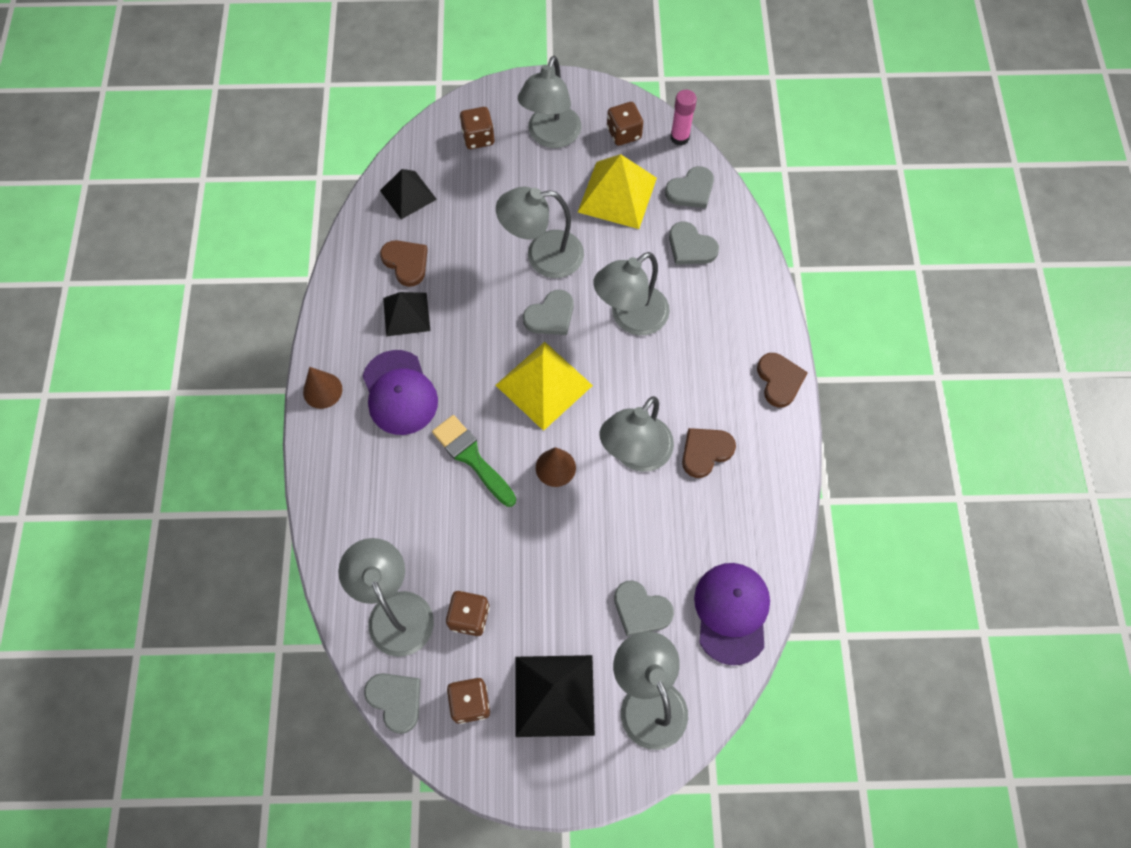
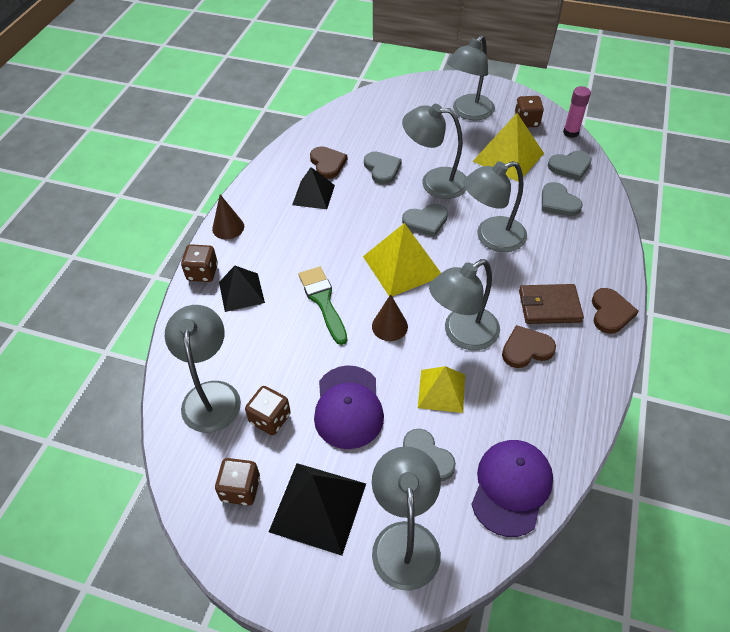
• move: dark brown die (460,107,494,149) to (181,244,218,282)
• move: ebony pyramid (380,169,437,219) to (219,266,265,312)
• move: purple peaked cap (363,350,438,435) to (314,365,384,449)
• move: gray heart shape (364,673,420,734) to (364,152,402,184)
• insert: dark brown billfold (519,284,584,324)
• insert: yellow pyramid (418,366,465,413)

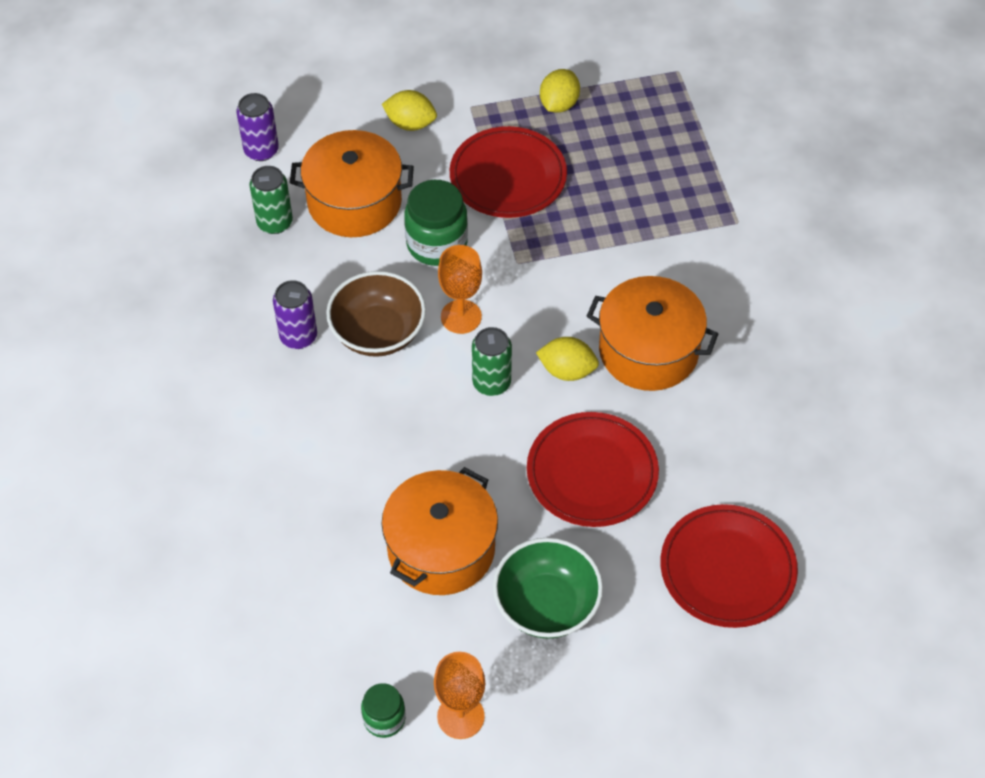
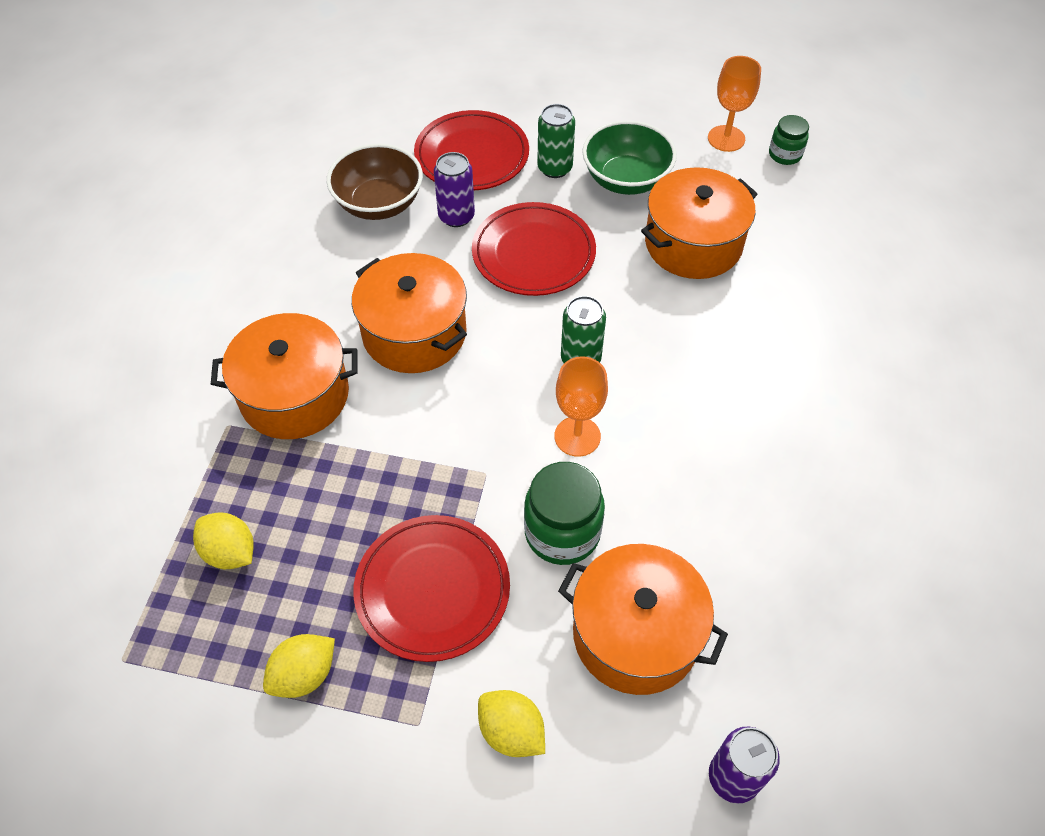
• move: green tin (249,166,293,234) to (537,104,575,178)
• move: dark brown deep dish (326,271,426,357) to (327,144,423,220)
• move: purple tin (273,280,317,349) to (434,152,475,227)
• move: yellow toy lemon (536,337,599,381) to (193,513,254,569)
• insert: orange-coloured stockpot (211,313,357,439)

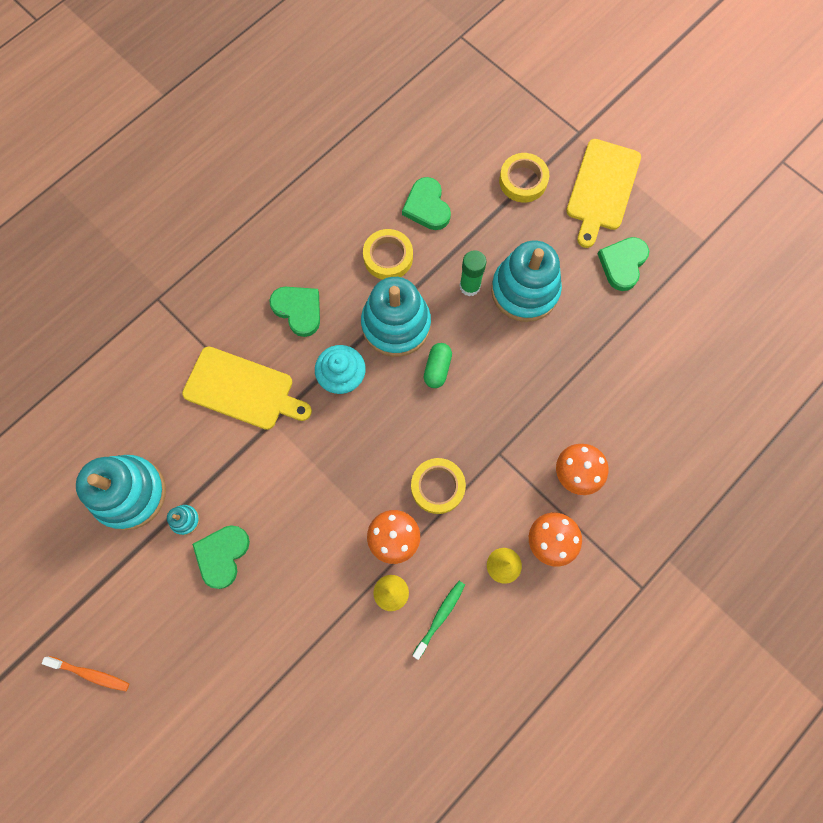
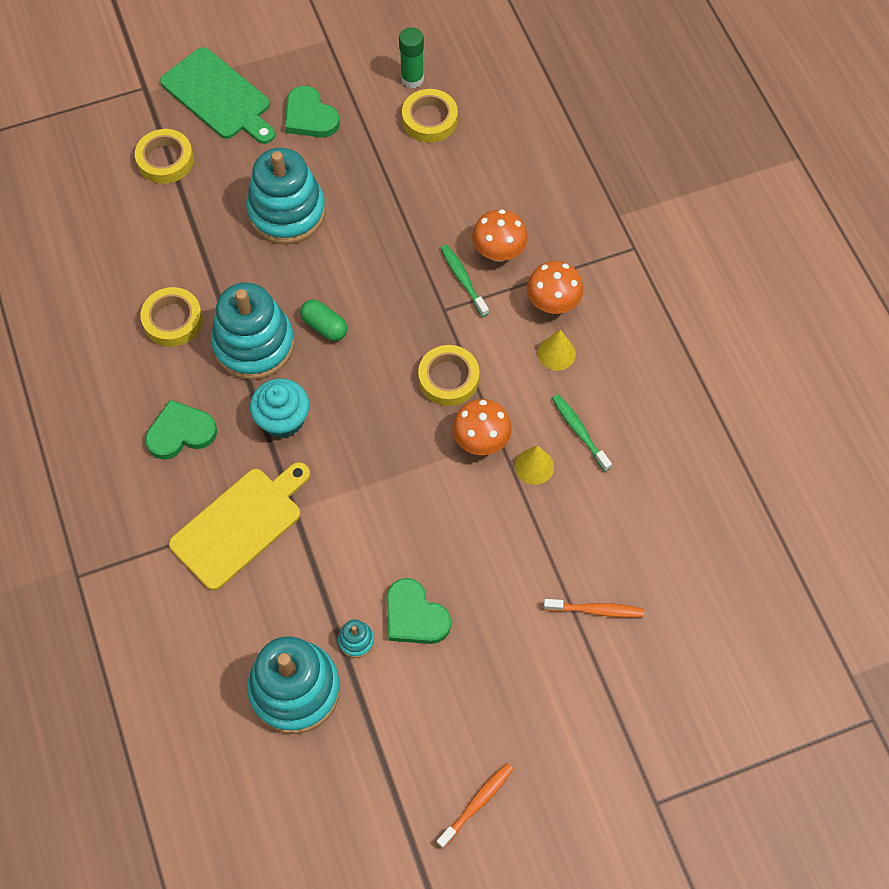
• recolor: yellow chopping board (566,139,641,248) to green chopping board (160,47,275,144)
• delete: green heart shape (402,177,451,230)
• move: green glue (459,250,486,296) to (399,27,424,88)
• insert: yellow sticky tape (402,89,458,143)
• insert: green dental brush (441,245,489,317)
• insert: orange-coloured dental brush (544,599,644,618)

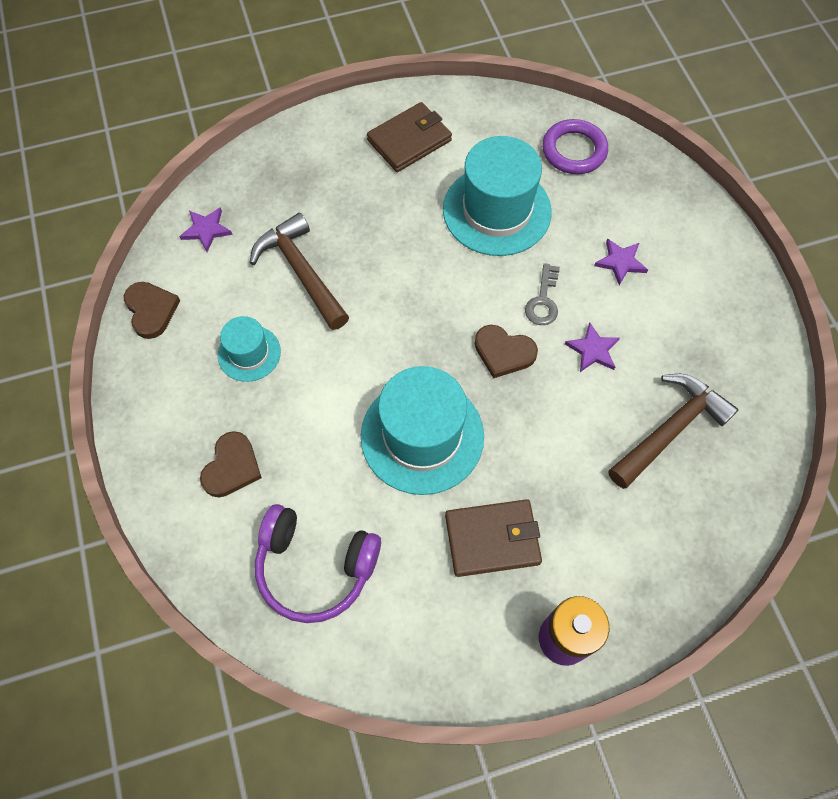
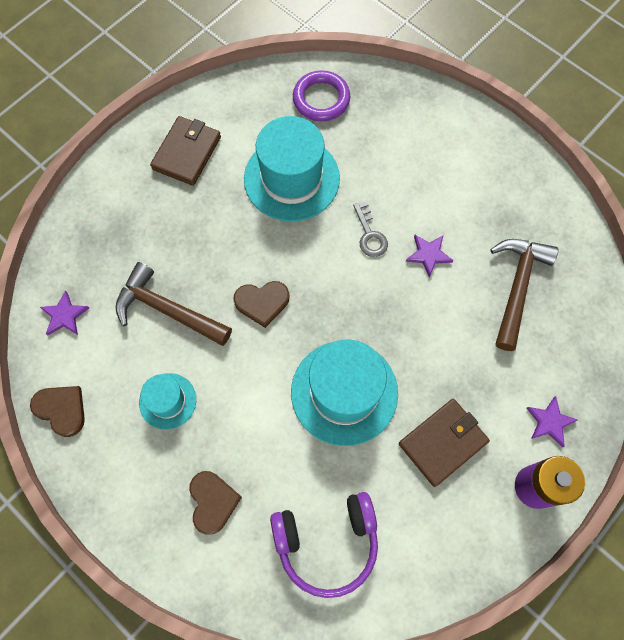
• move: purple star (594,238,648,285) to (527,396,577,447)
• move: dark brown heart shape (475,325,538,378) to (233,281,290,328)

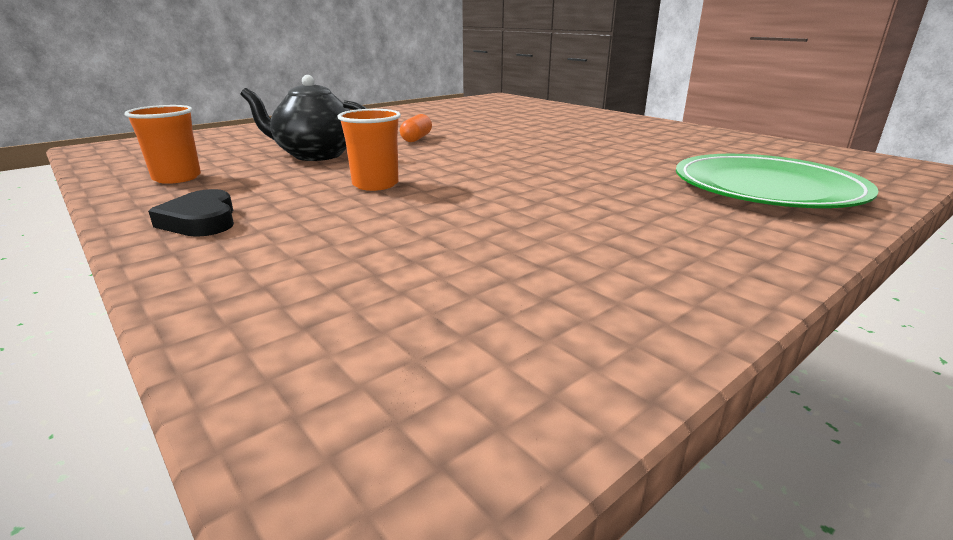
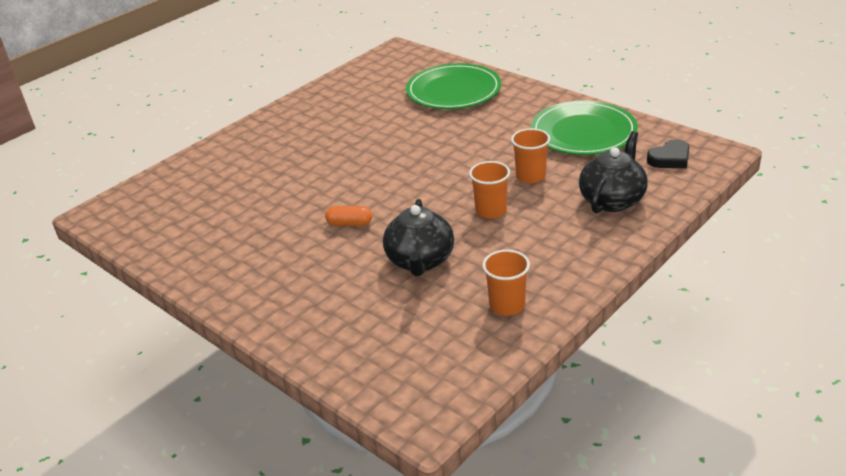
• move: ebony heart shape (148,189,234,237) to (647,139,689,168)
• insert: green flat dish (531,101,638,155)
• insert: orange-coloured tumbler (511,128,550,183)
• insert: ebony tea pot (579,131,648,214)

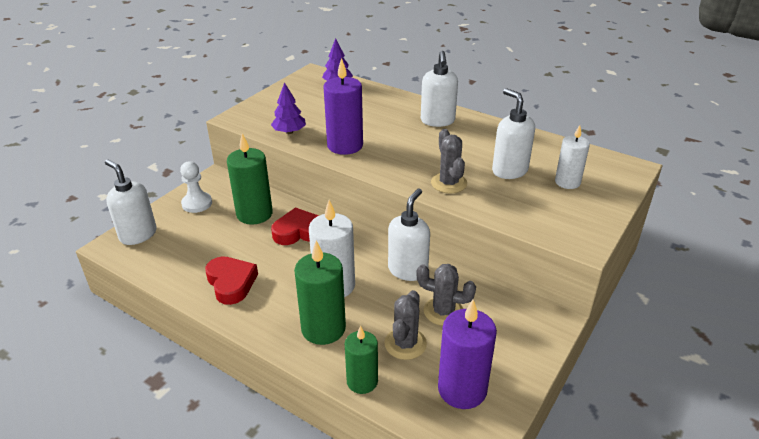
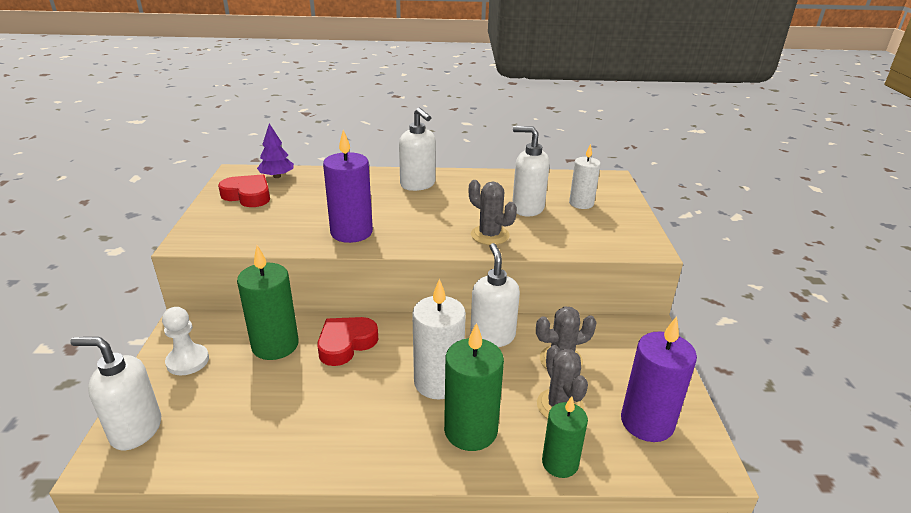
• delete: purple toy tree (271,82,306,134)
• move: scarlet heart shape (205,256,258,305) to (218,174,270,207)

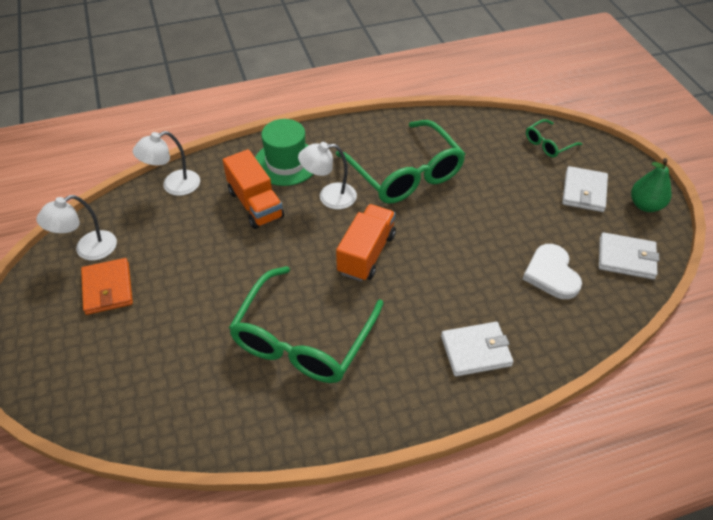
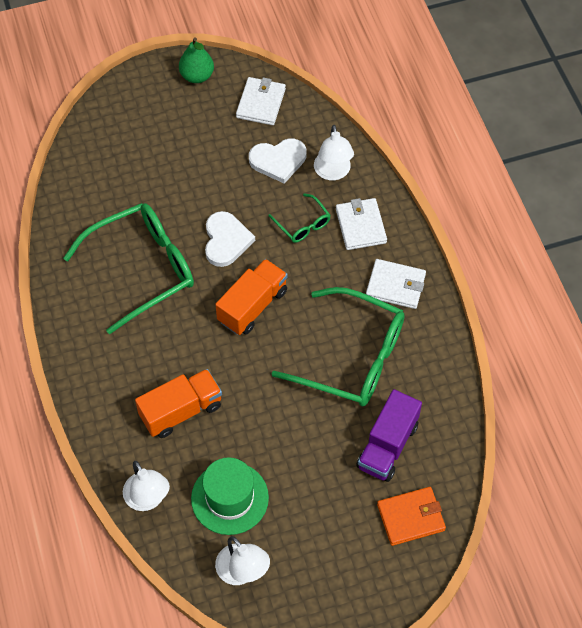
• move: green hat (255,119,314,186) to (191,457,269,535)
• move: green glasses (526,119,582,158) to (268,193,331,243)
• move: pure white lamp (298,142,357,209) to (314,125,354,180)
• move: pure white billfold (562,166,608,212) to (366,259,426,309)
• rotate: orange-coloured toy truck (336,204,396,281) = (215,259,288,335) 105 degrees clockwise
• move: orange-coloured billfold (81,258,133,315) to (377,487,446,546)
• insert: pure white heart shape (205,211,255,267)
• insert: purple toy truck (356,389,422,482)

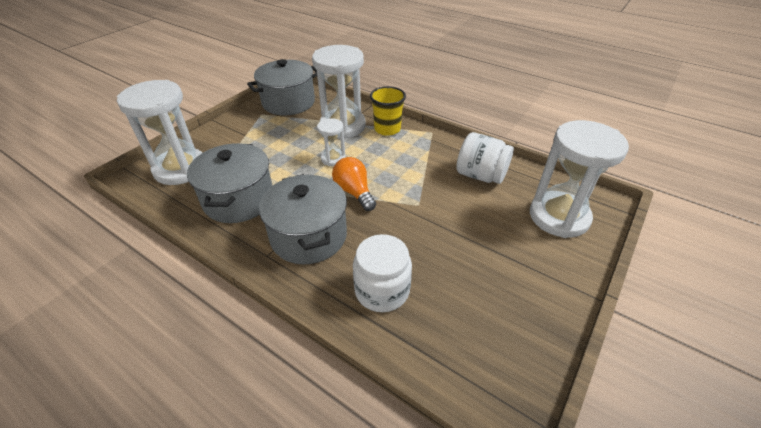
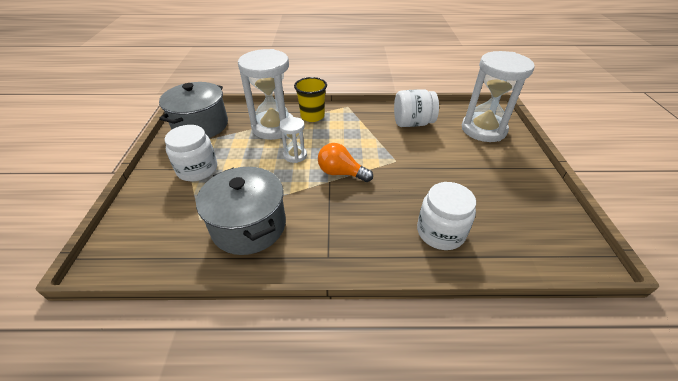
• delete: pure white sand timer (117,80,203,185)
• delete: gray stockpot (259,174,347,264)
• insert: pure white preserve jar (165,125,217,182)

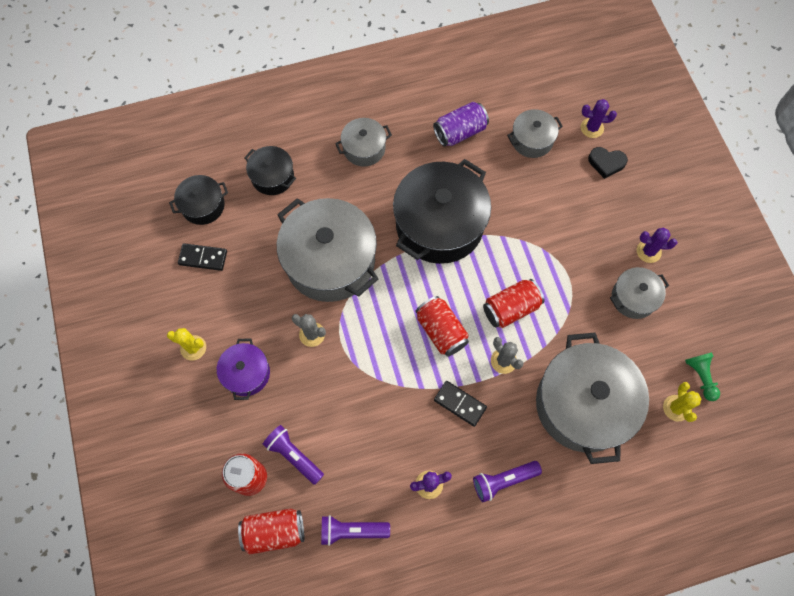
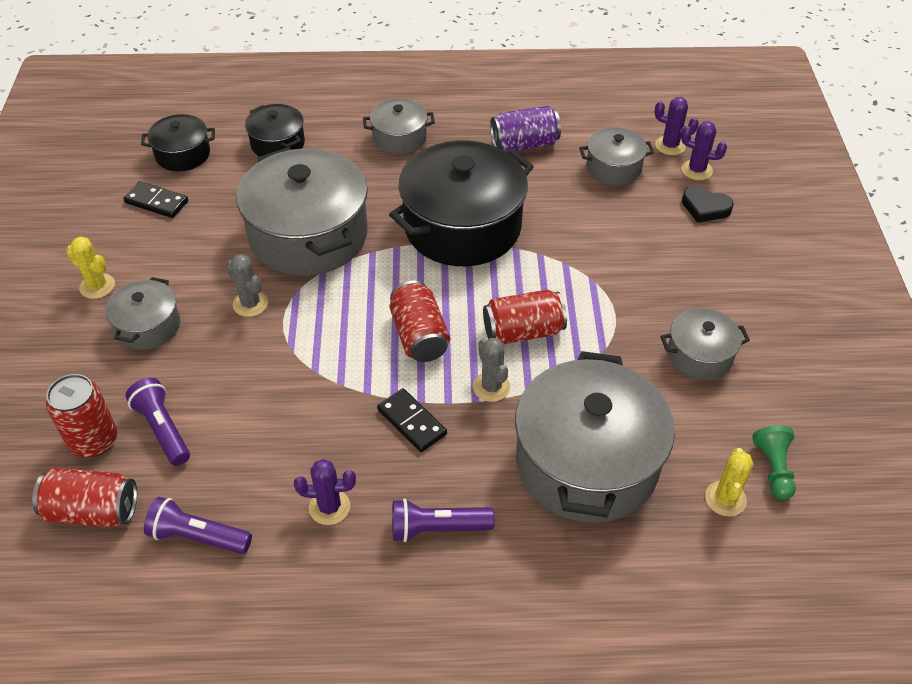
• move: purple cactus (637,227,677,263) to (655,97,699,155)
• recolor: purple stockpot (217,339,270,400) to gray stockpot (106,277,180,350)

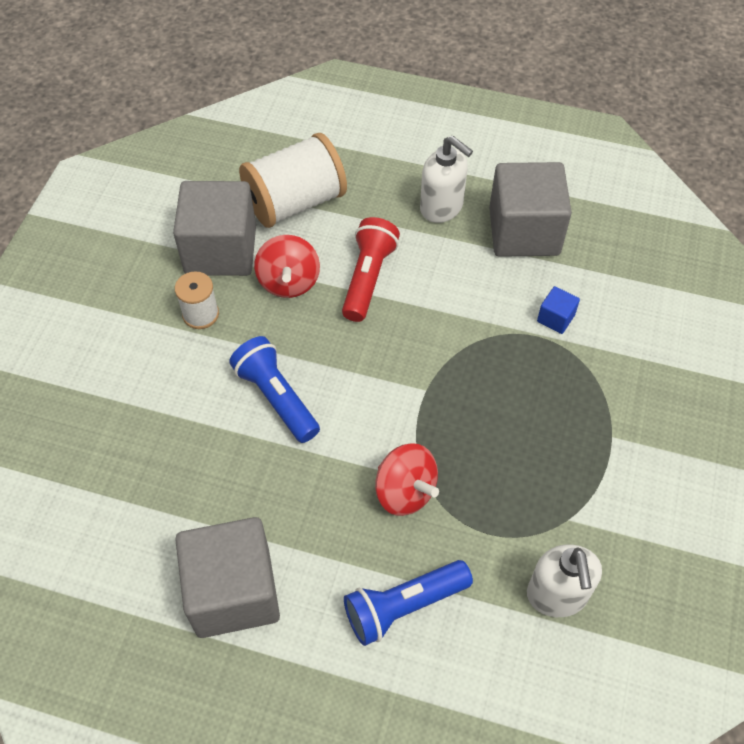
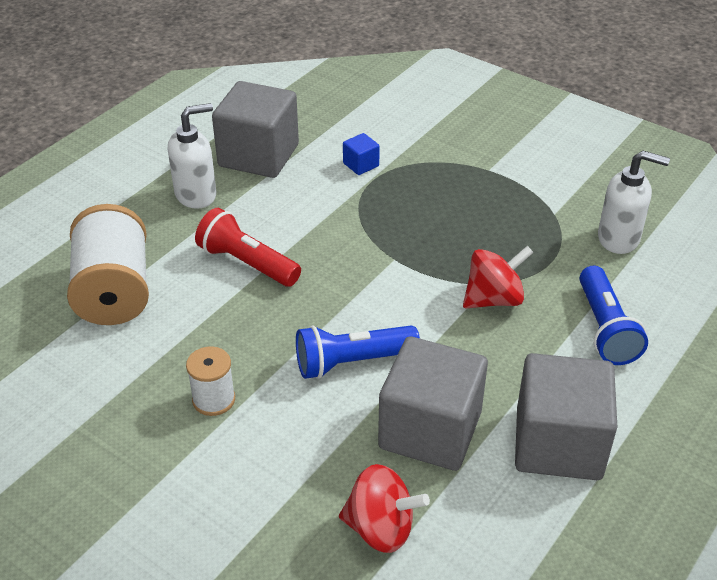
• move: gray block (173,181,256,276) to (378,336,488,471)
• move: scarlet spinning top (254,235,320,298) to (339,464,430,553)

